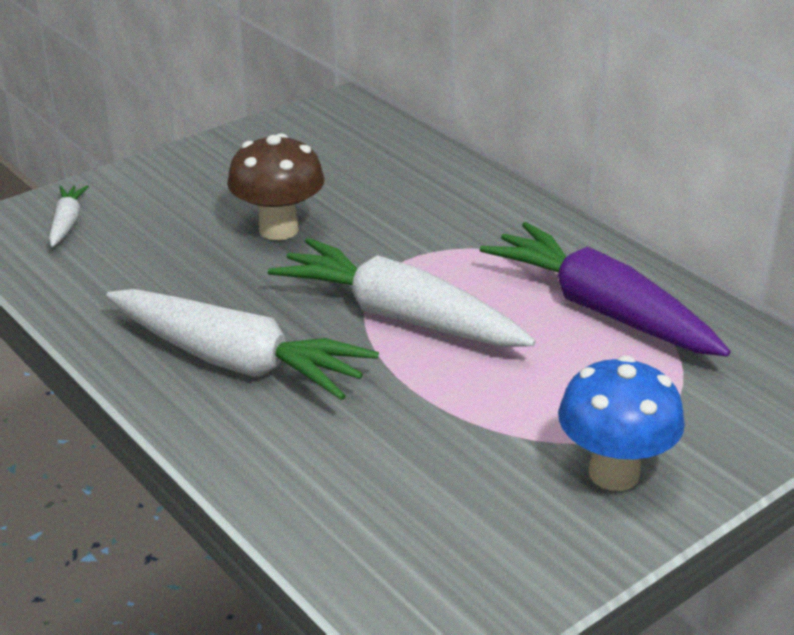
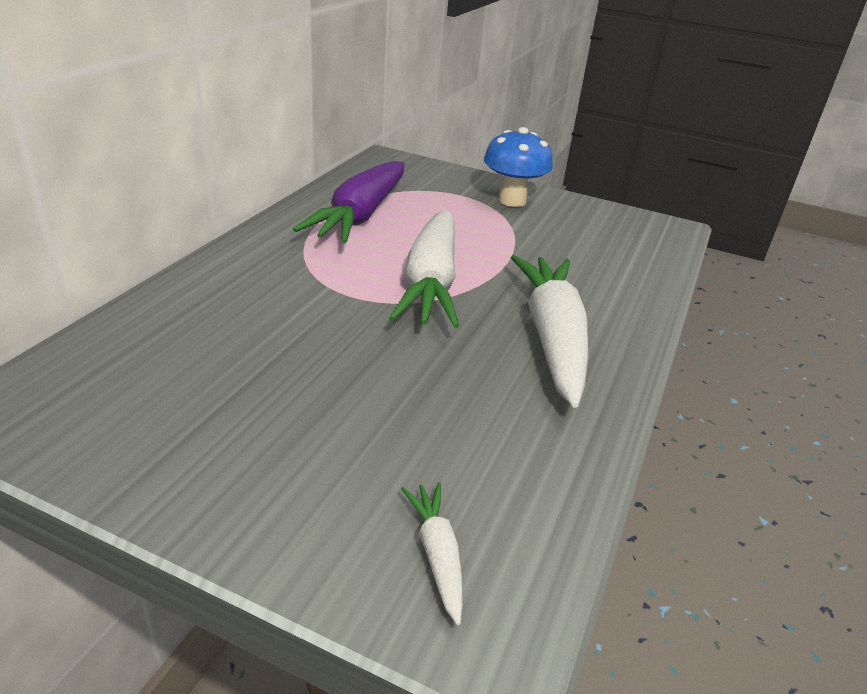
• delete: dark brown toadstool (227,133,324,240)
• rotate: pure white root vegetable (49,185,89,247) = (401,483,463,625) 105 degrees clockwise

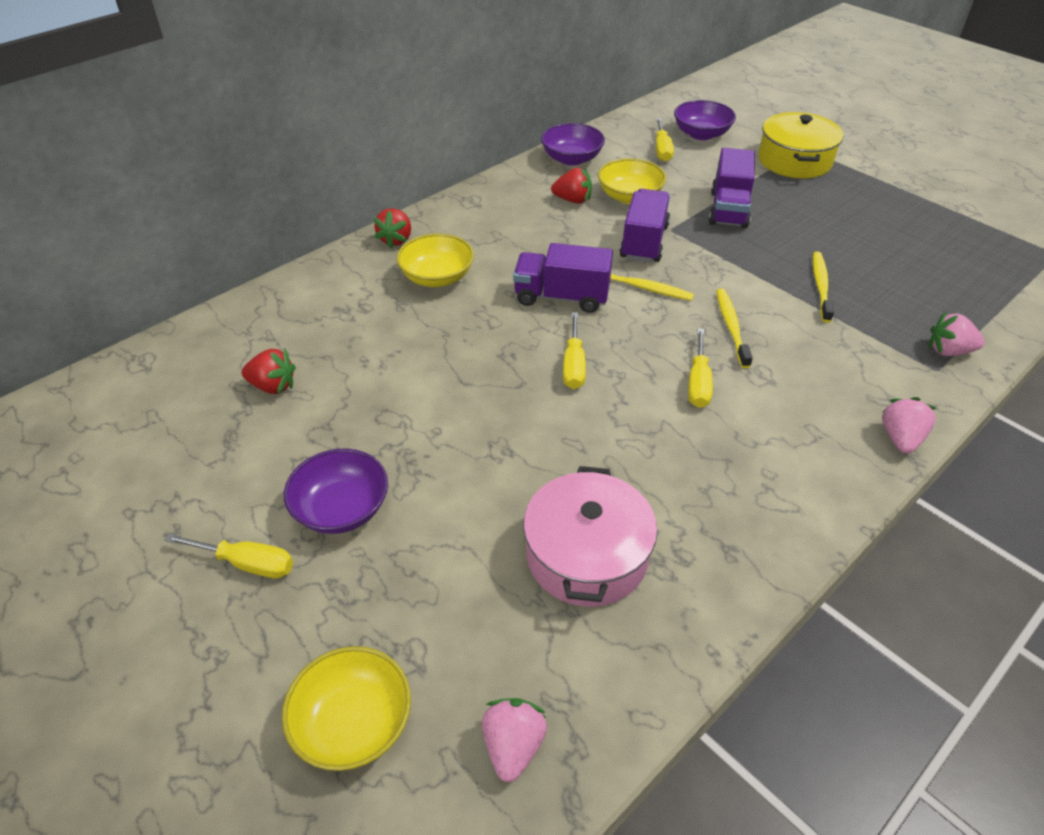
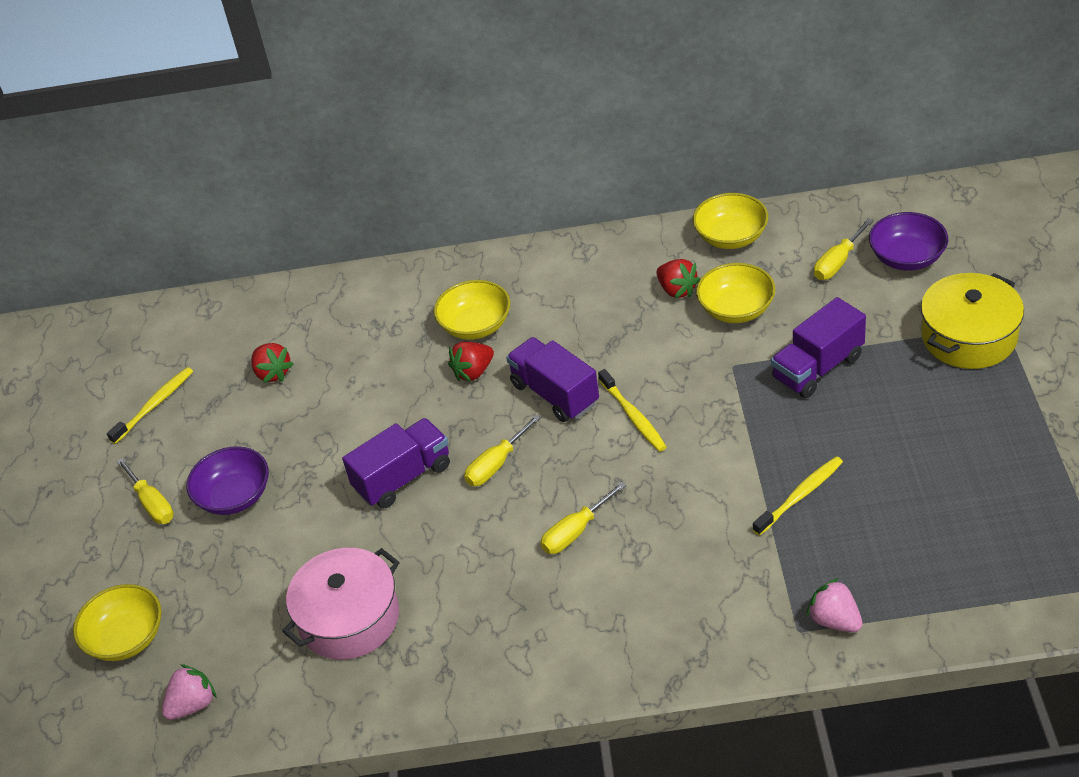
• recolor: purple deep dish (541,123,605,166) to yellow deep dish (693,193,768,249)
• move: purple toy truck (620,189,670,263) to (342,418,450,508)
• move: scarlet berry (374,208,411,248) to (448,341,494,382)
• move: yellow dental brush (716,289,753,368) to (107,367,193,444)
• delete: pink berry (882,397,937,454)

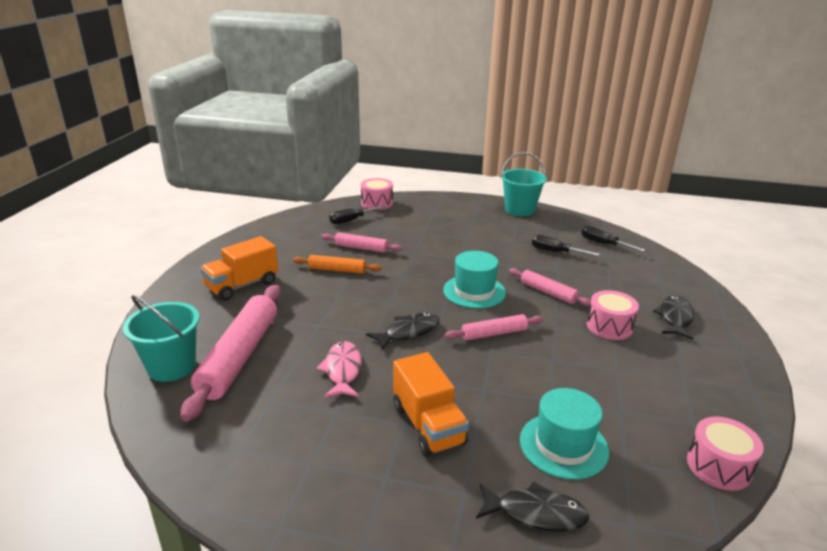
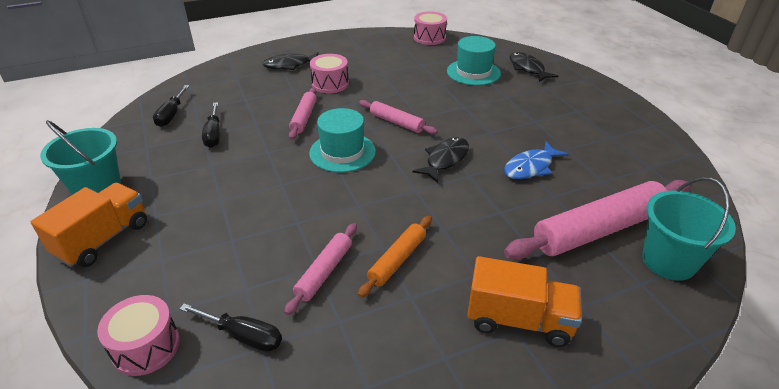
• rotate: pink dough roller (321,232,402,253) = (284,223,357,315) 45 degrees clockwise
• rotate: orange-coloured dough roller (293,255,382,274) = (358,216,432,298) 60 degrees clockwise
• rotate: ebony fish (366,313,440,350) = (412,137,469,183) 105 degrees clockwise
• recolor: pink fish (316,341,362,398) to cobalt fish (504,142,569,179)
• move: orange-coloured toy truck (393,352,469,457) to (31,183,147,267)

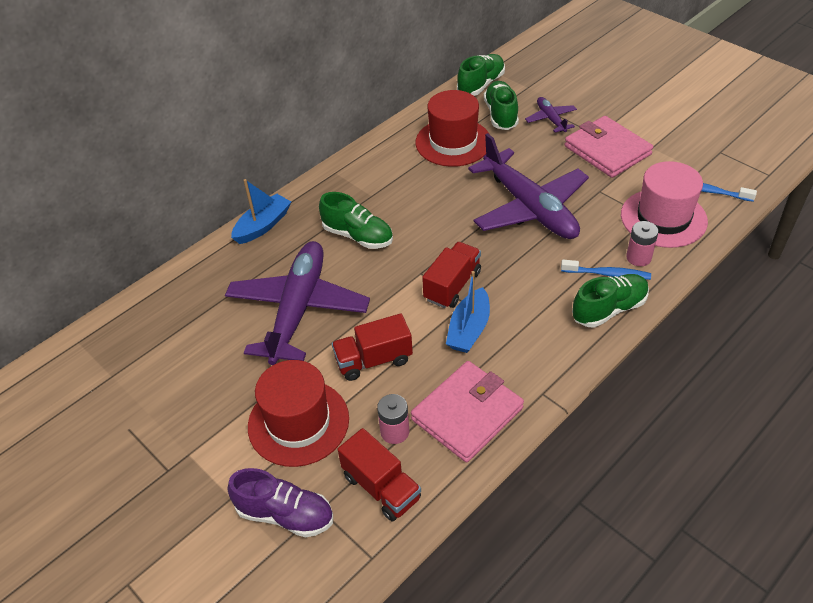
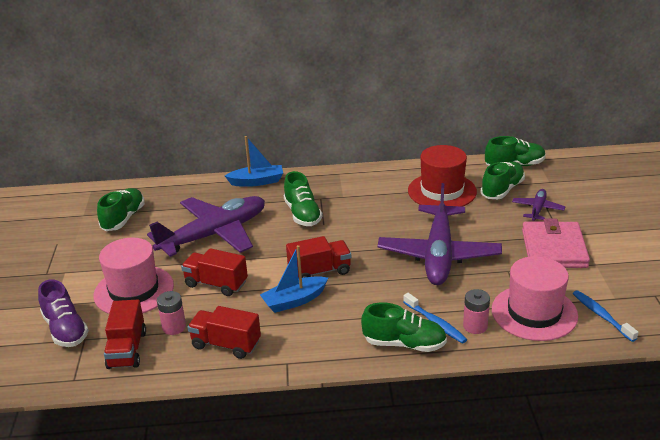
• recolor: scarlet hat (248,360,349,467) to pink hat (93,238,174,314)
• replace: pink billfold (411,361,524,462) to scarlet toy truck (188,306,261,359)
• insert: green lace-up shoe (97,188,145,231)

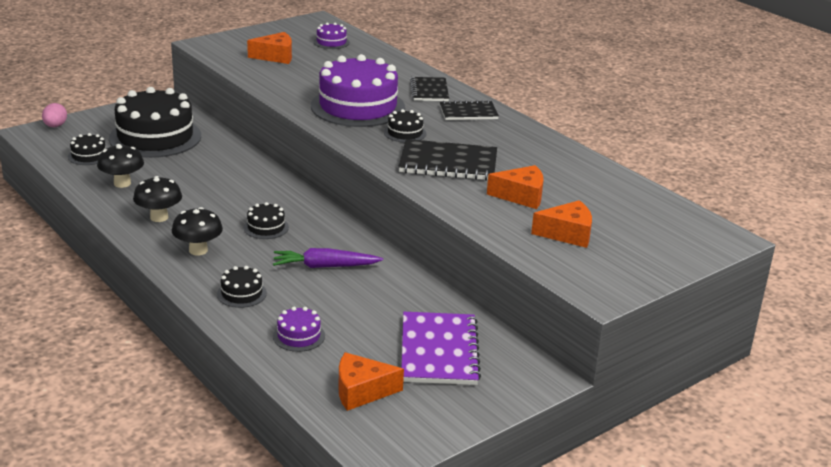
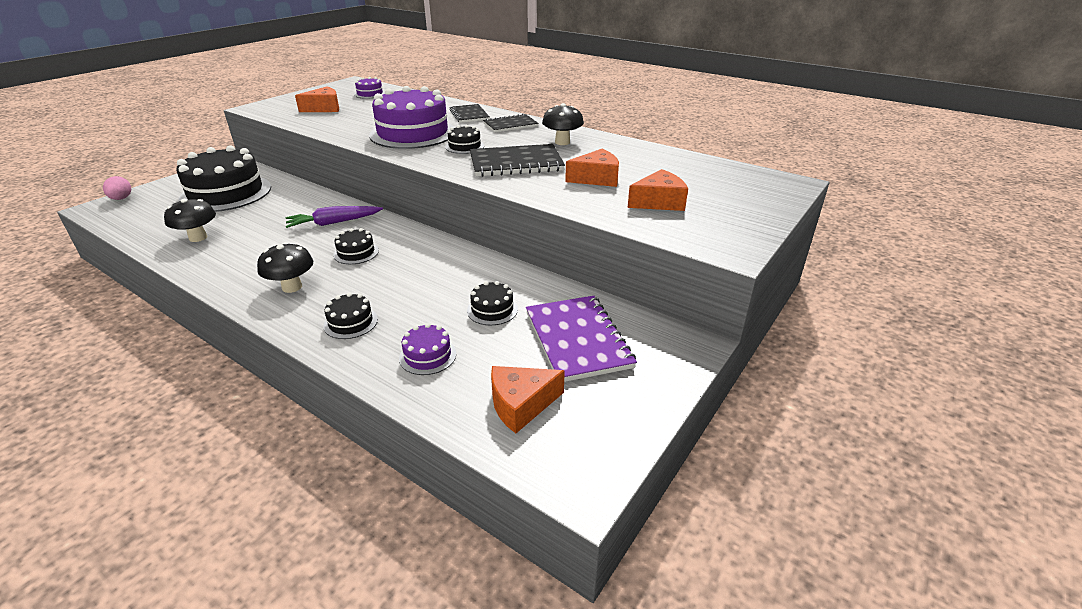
• move: ebony layer cake (68,133,106,165) to (467,281,518,325)
• move: ebony toadstool (133,176,182,222) to (542,103,584,145)
• move: purple root vegetable (273,248,383,268) to (286,206,383,228)

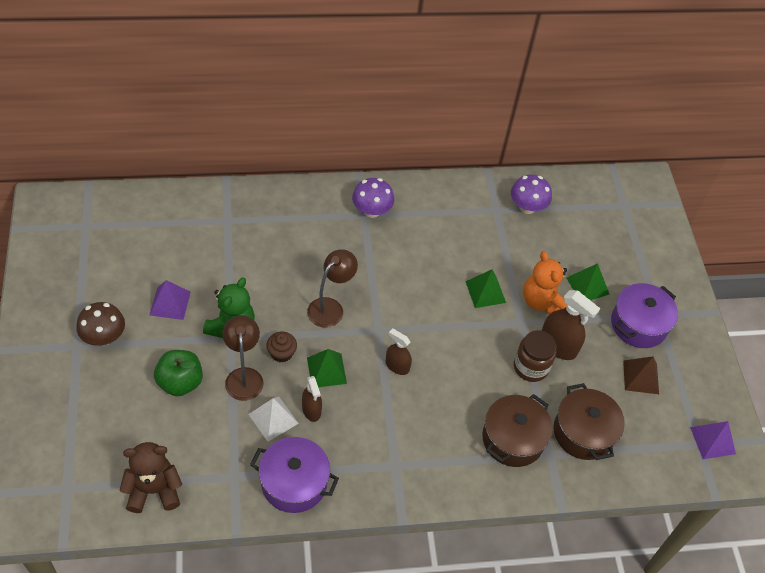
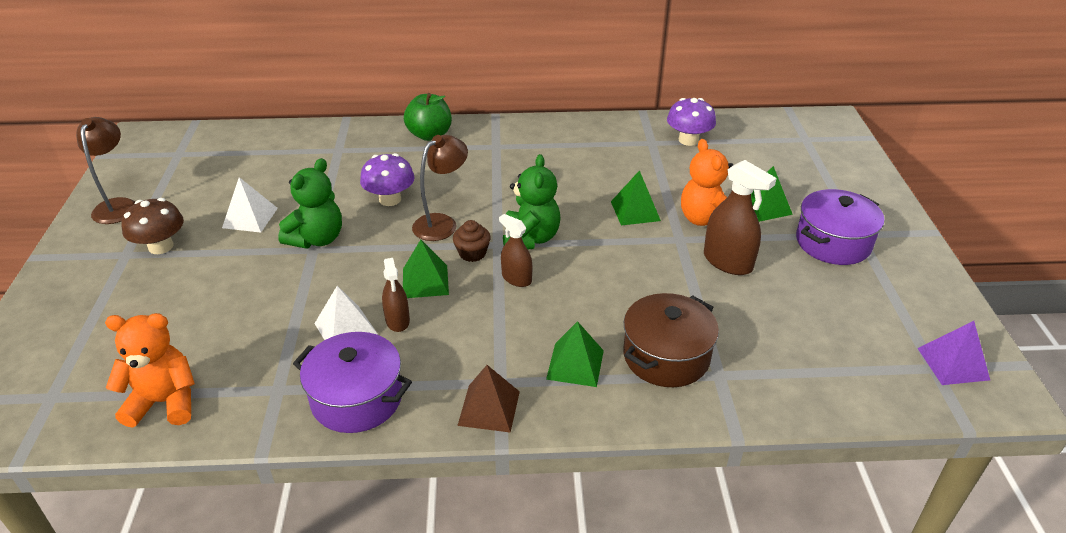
• move: purple toadstool (352,178,394,218) to (360,153,415,206)
• recolor: purple pyramid (150,280,191,320) to pure white pyramid (222,177,278,233)
• move: dark brown lamp (222,315,264,401) to (76,117,135,224)
• delete: dark brown preserve jar (514,330,556,382)
• move: dark brown muffin (266,332,297,363) to (453,220,491,262)
• move: green apple fruit (154,350,203,396) to (404,93,452,141)
• move: dark brown pyramid (623,356,659,394) to (457,365,520,433)
• delete: dark brown stockpot (553,383,625,460)
• recolor: dark brown stuffed bear (119,442,182,513) to orange-coloured stuffed bear (105,313,195,428)
• insert: green stuffed bear (503,154,561,250)
• insert: green pyramid (546,321,604,387)

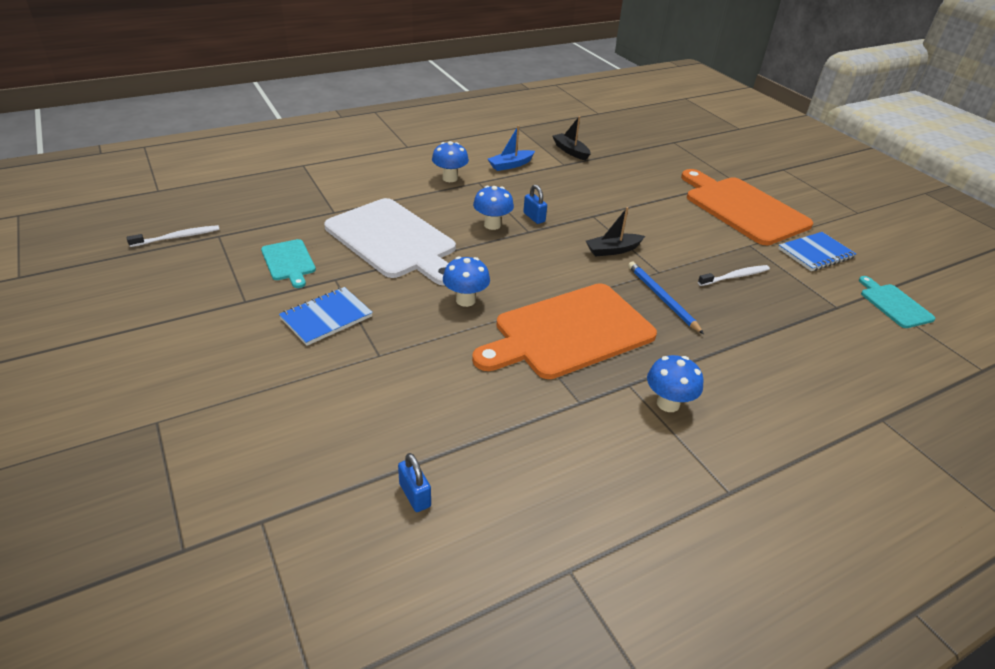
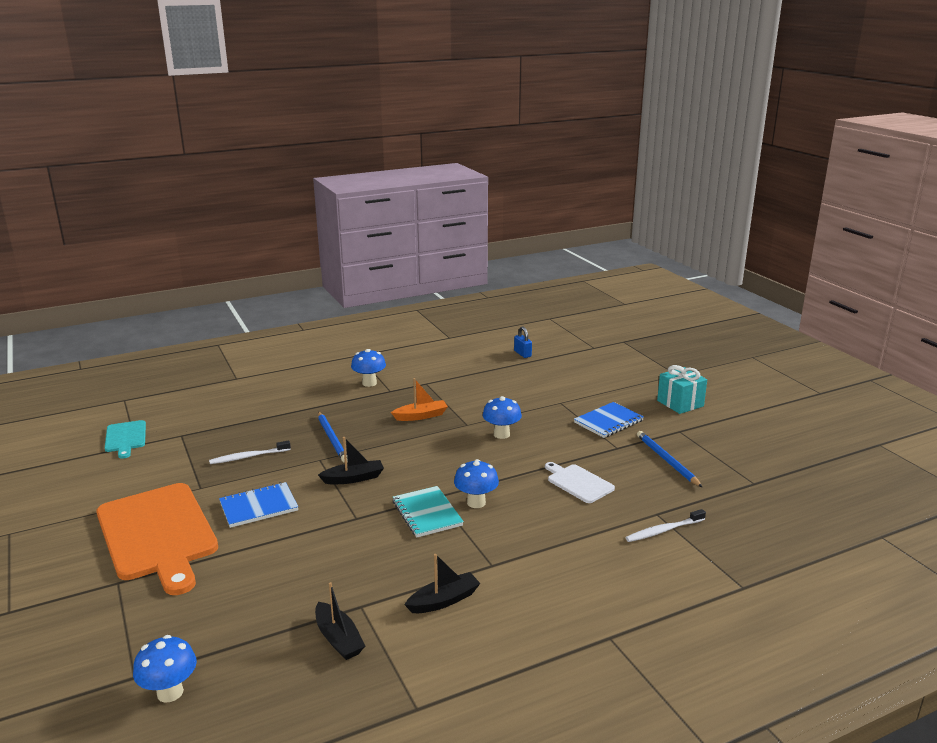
• recolor: cobalt boat (488,126,535,171) to ebony boat (404,554,480,613)
• move: cobalt toadstool (432,141,469,182) to (133,635,197,703)
• replace: cobalt small lock (523,185,547,224) to aqua exercise book (393,486,464,537)
• resize: pure white chopping board (324,198,456,286) = (545,462,615,503) x0.47
• move: pure white dental brush (127,225,220,247) to (625,509,706,542)
• move: cobalt exercise book (778,232,856,271) to (219,482,299,528)
• replace: aqua chopping board (261,239,316,288) to cobalt pencil (637,431,703,488)
• replace: orange-coloured chopping board (472,283,657,379) to orange-coloured boat (391,378,448,421)
• insert: aqua wrapped gift (657,365,707,414)

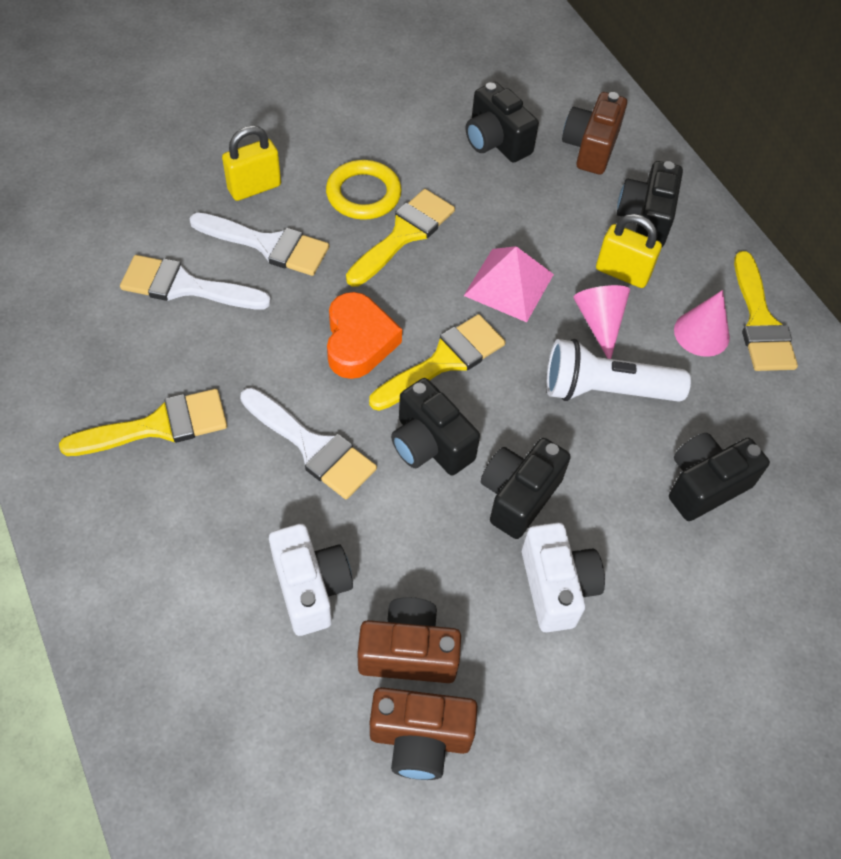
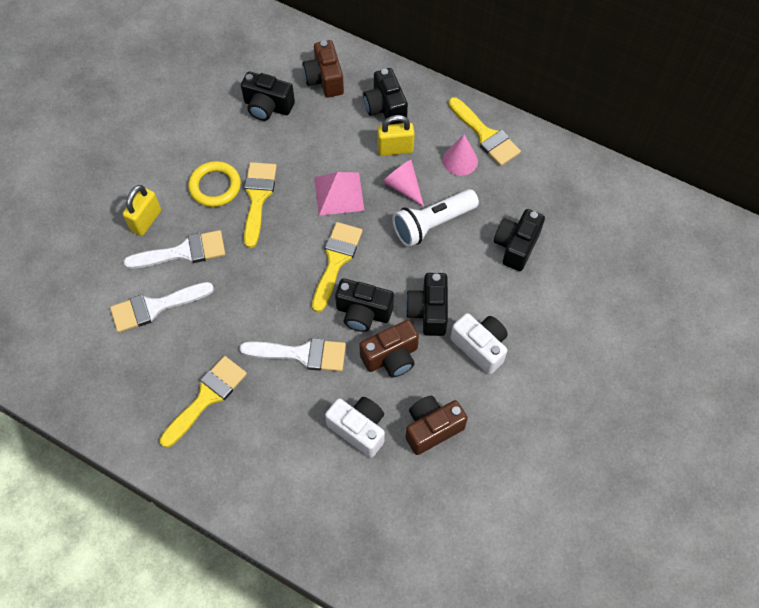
• delete: orange-coloured heart shape (327,292,402,379)
• move: dark brown compact camera (370,687,478,780) to (359,320,419,377)

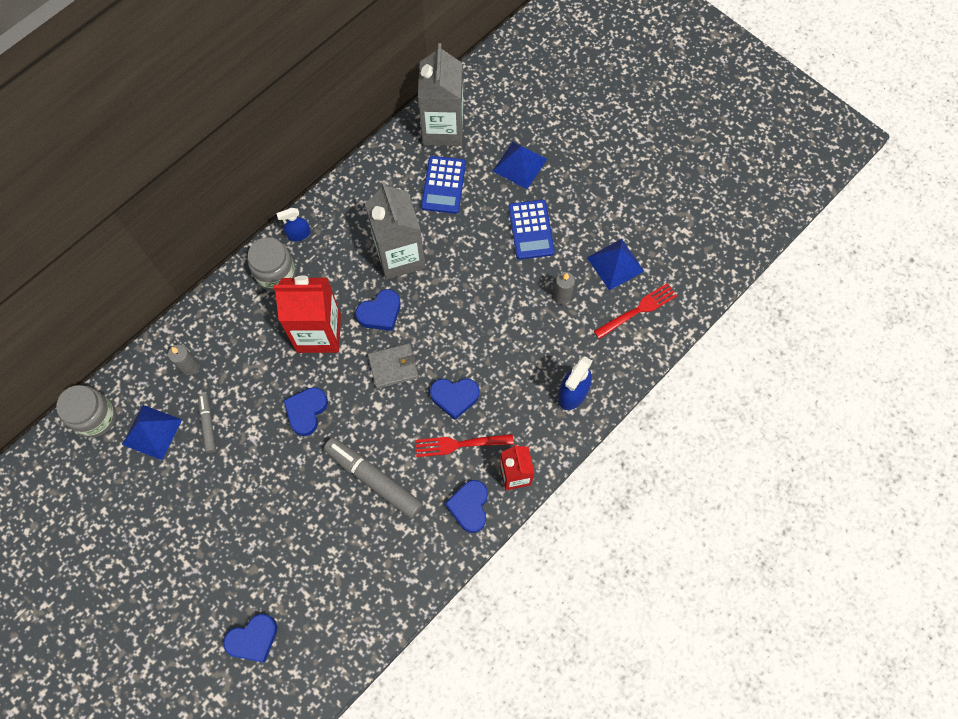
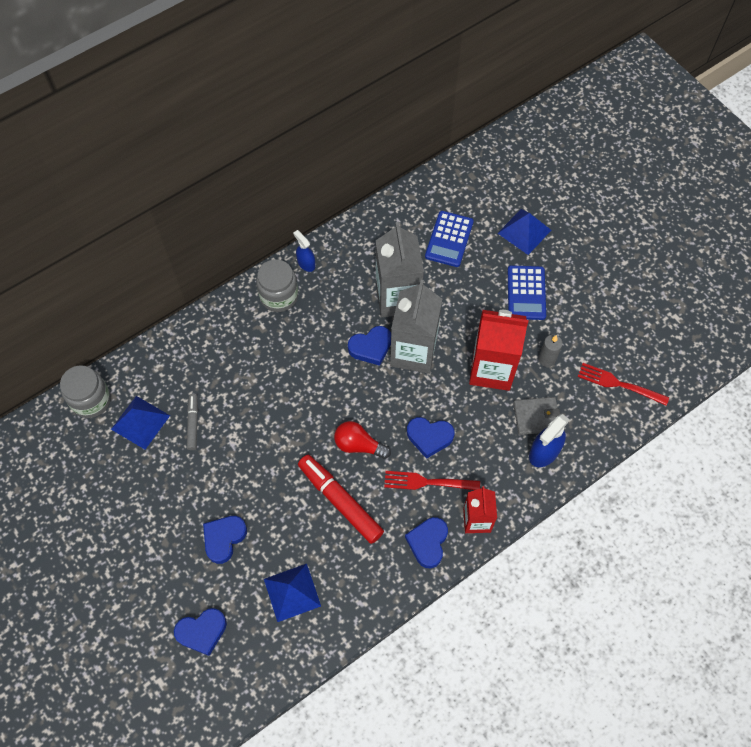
• move: gray juice carton (418,43,463,146) to (390,280,442,374)
• rotate: cobalt spray cleaner (276,208,311,241) = (293,230,315,272) 60 degrees clockwise
• move: cobalt pyramid (587,239,644,291) to (264,564,321,622)
• move: scarlet juice carton (273,276,341,353) to (469,310,529,391)
• rotate: scarlet table fork (594,283,677,339) = (578,363,669,406) 135 degrees counterclockwise
• move: gray billfold (368,343,419,389) to (513,397,560,435)
• delete: gray pillar candle (168,344,199,375)
• move: cobalt heart shape (283,387,328,436) to (203,516,247,564)
• recolor: gray marker pen (324,437,423,518) to scarlet marker pen (298,455,384,544)
• insert: scarlet light bulb (334,421,391,459)

